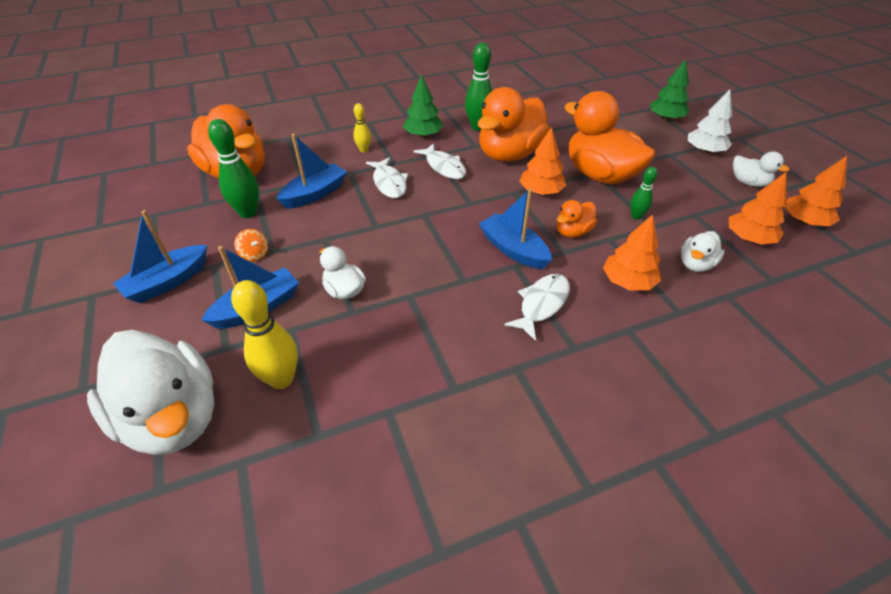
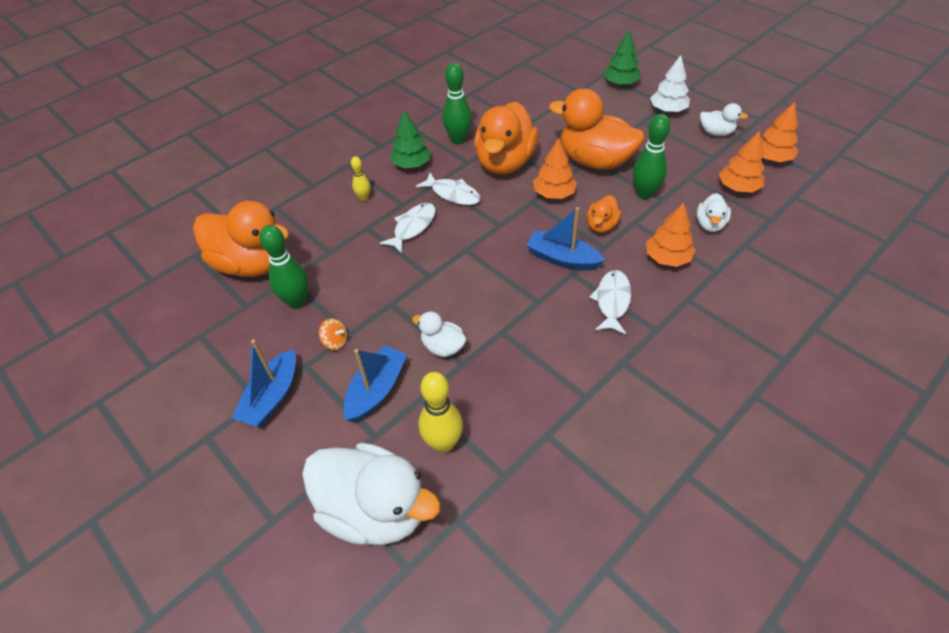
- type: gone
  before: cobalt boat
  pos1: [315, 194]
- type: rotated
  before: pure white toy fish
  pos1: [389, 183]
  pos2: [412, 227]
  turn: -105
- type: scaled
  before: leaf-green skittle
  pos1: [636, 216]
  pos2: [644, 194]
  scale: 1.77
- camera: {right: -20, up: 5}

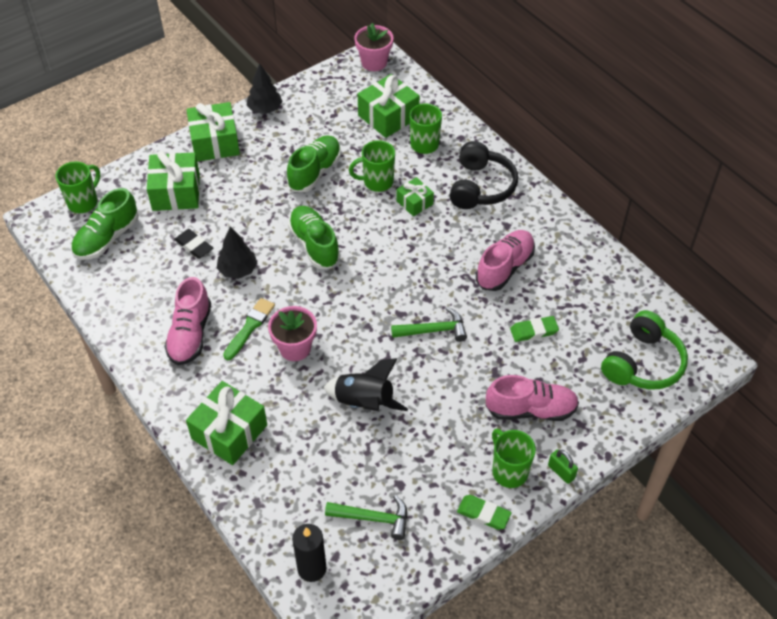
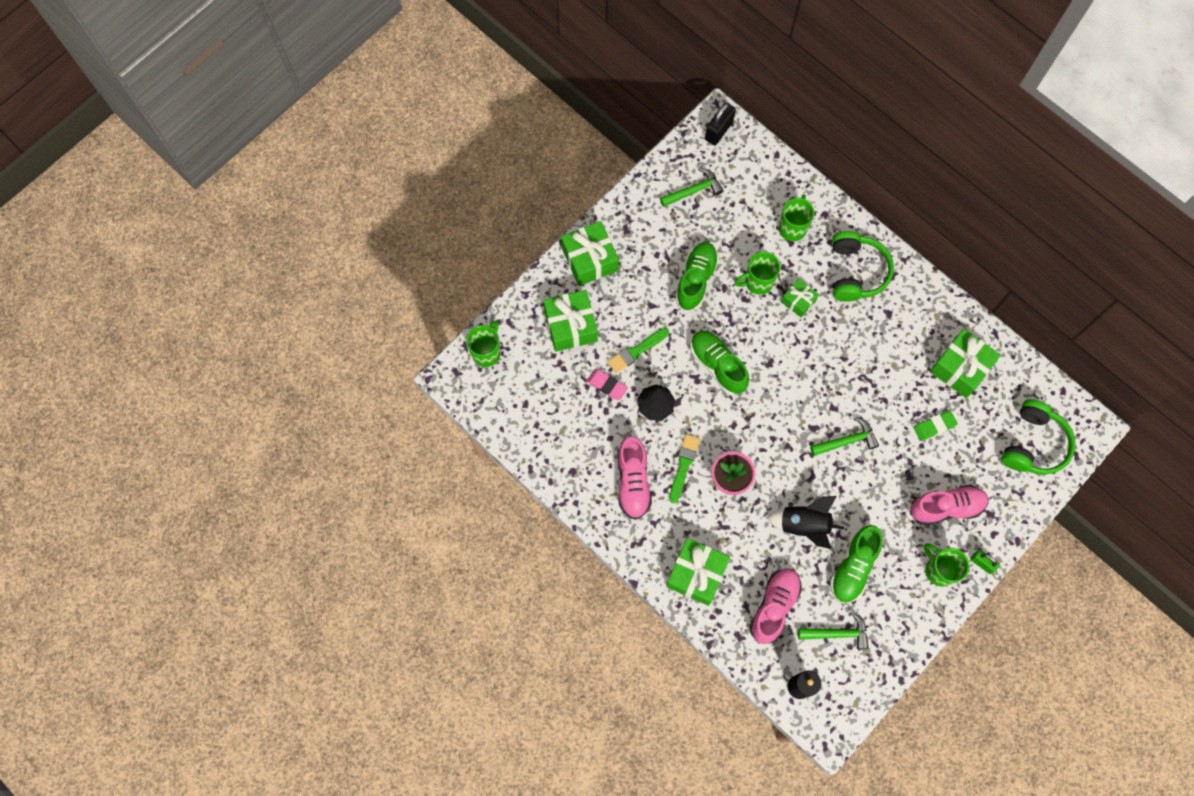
- type: shifted
  before: leaf-green shoe
  pos1: [107, 238]
  pos2: [853, 567]
- type: repainted
  before: jet-black eraser
  after: rose-pink eraser
  pos1: [194, 246]
  pos2: [607, 385]
- type: gone
  before: jet-black fir tree
  pos1: [265, 109]
- type: swapped
  before: rose-pink plant pot
  after: jet-black small lock
  pos1: [374, 62]
  pos2: [718, 130]
- type: shifted
  before: leaf-green wrapped gift
  pos1: [388, 116]
  pos2: [960, 368]
- type: repainted
  before: jet-black headphones
  after: leaf-green headphones
  pos1: [480, 187]
  pos2: [856, 272]
- type: gone
  before: leaf-green eraser
  pos1: [483, 514]
- type: shifted
  before: rose-pink shoe
  pos1: [504, 268]
  pos2: [774, 607]
- type: new
  after: leaf-green paintbrush
  pos2: [636, 351]
- type: new
  after: leaf-green hammer
  pos2: [693, 190]
- camera: {right: -10, up: 20}

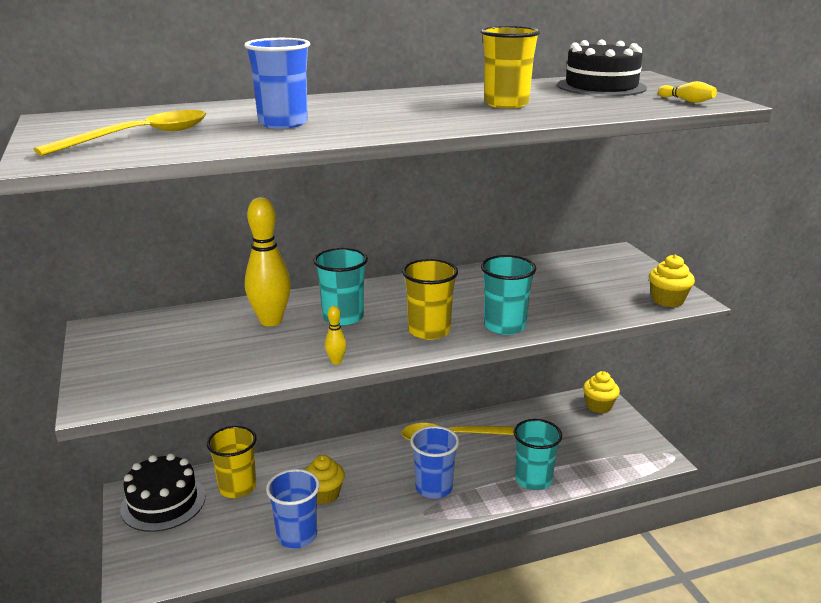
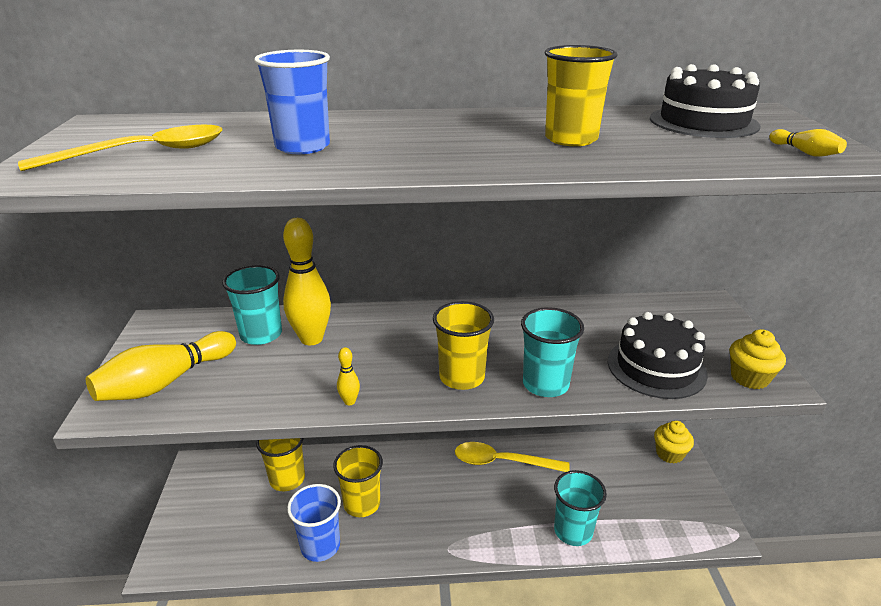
- type: shifted
  before: jet-black gateau
  pos1: [163, 502]
  pos2: [656, 367]
- type: swapped
  before: golden cupcake
  after: golden tumbler
  pos1: [324, 494]
  pos2: [362, 504]
- type: shifted
  before: aqua tumbler
  pos1: [343, 317]
  pos2: [261, 334]
- type: gone
  before: cobalt tumbler
  pos1: [434, 488]
- type: new
  after: golden skittle
  pos2: [166, 382]
- camera: {right: 15, up: 5}

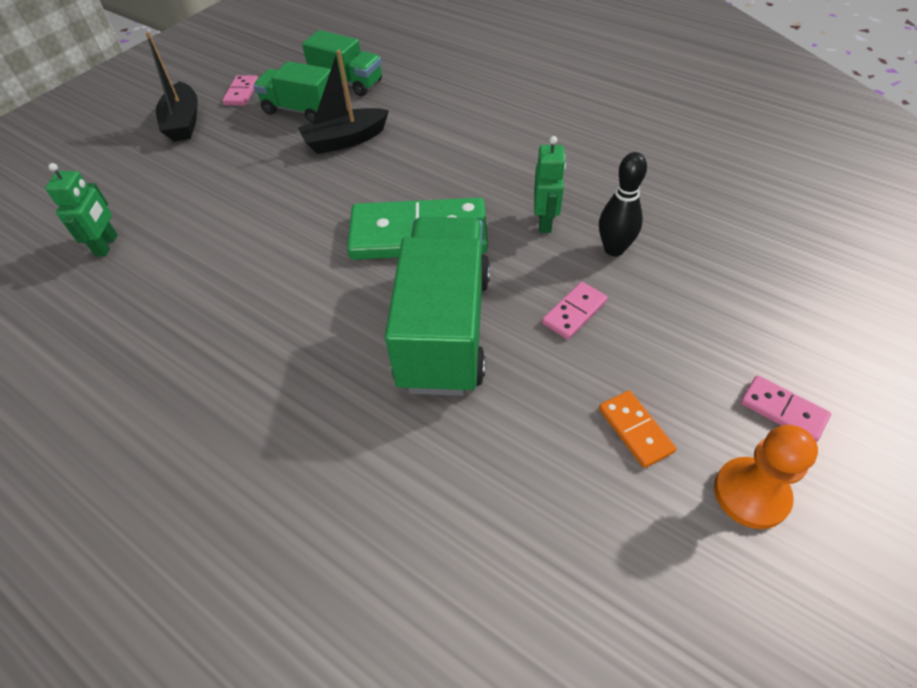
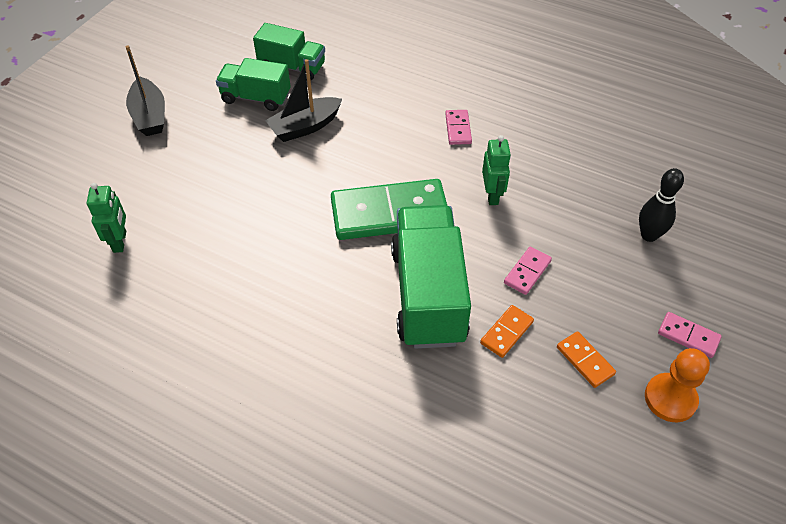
- type: shifted
  before: rose-pink domino tile
  pos1: [241, 93]
  pos2: [458, 129]
- type: shifted
  before: jet-black skittle
  pos1: [614, 249]
  pos2: [649, 235]
- type: new
  after: bright orange domino tile
  pos2: [506, 332]
- camera: {right: -10, up: 0}

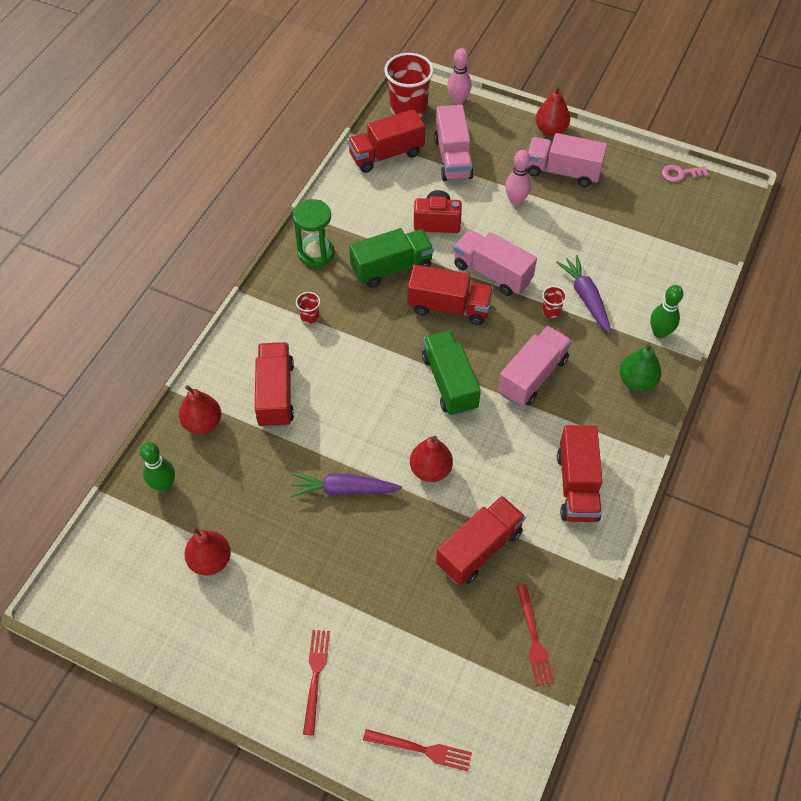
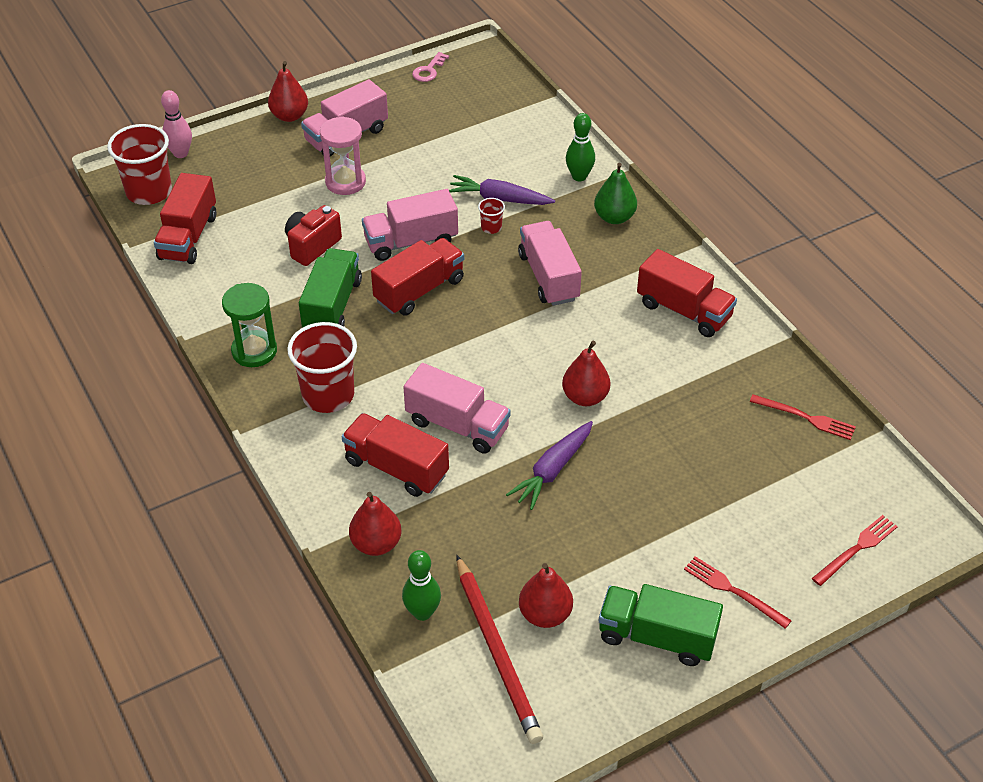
- type: scaled
  before: crimson tumbler
  pos1: [309, 316]
  pos2: [328, 395]
  scale: 2.27
- type: shifted
  before: leaf-green lorry
  pos1: [449, 382]
  pos2: [656, 637]
- type: shifted
  before: rose-pink lorry
  pos1: [453, 158]
  pos2: [457, 425]
- type: gone
  before: crimson lorry
  pos1: [479, 548]
- type: swapped
  before: rose-pink skittle
  after: rose-pink sand timer
  pos1: [516, 200]
  pos2: [345, 182]
- type: new
  after: crimson lead pencil
  pos2: [497, 651]
- camera: {right: -55, up: -10}

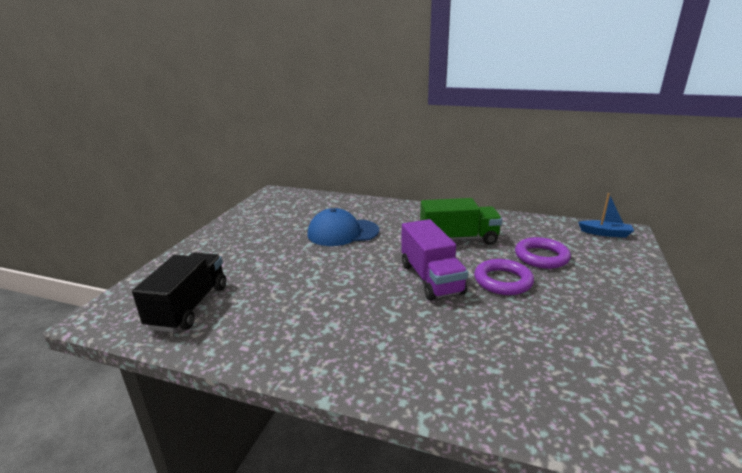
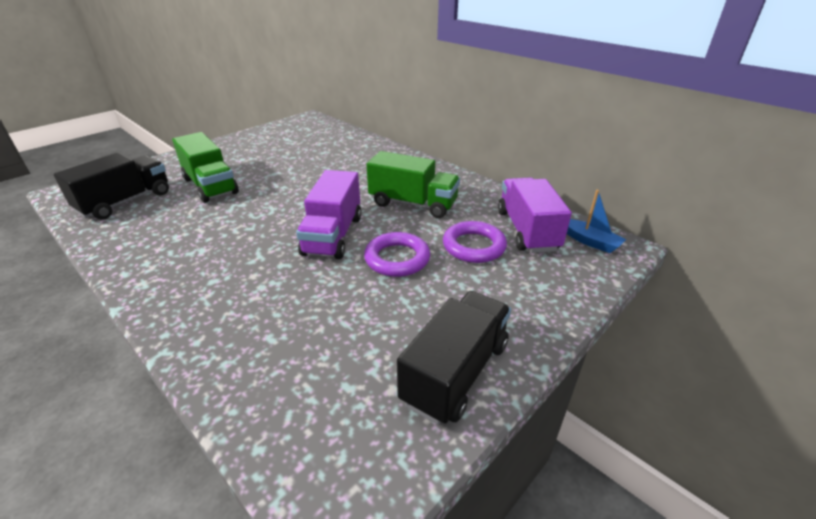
- type: gone
  before: cobalt baseball cap
  pos1: [343, 232]
- type: new
  after: leaf-green lorry
  pos2: [210, 186]
- type: new
  after: jet-black lorry
  pos2: [455, 372]
- type: new
  after: purple lorry
  pos2: [527, 230]
- camera: {right: 25, up: 10}

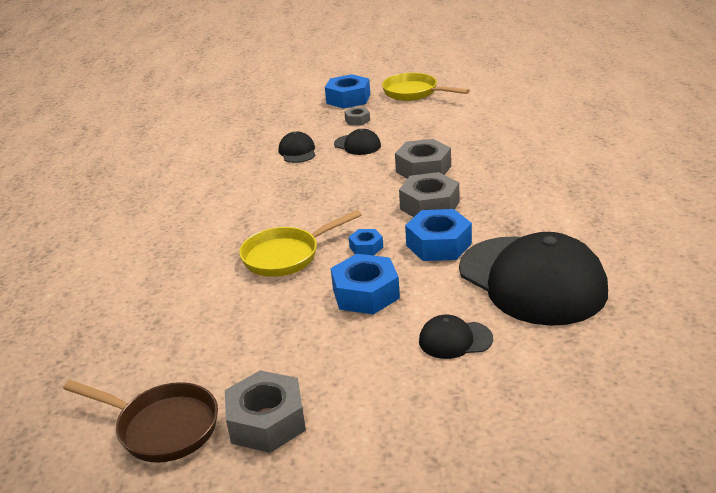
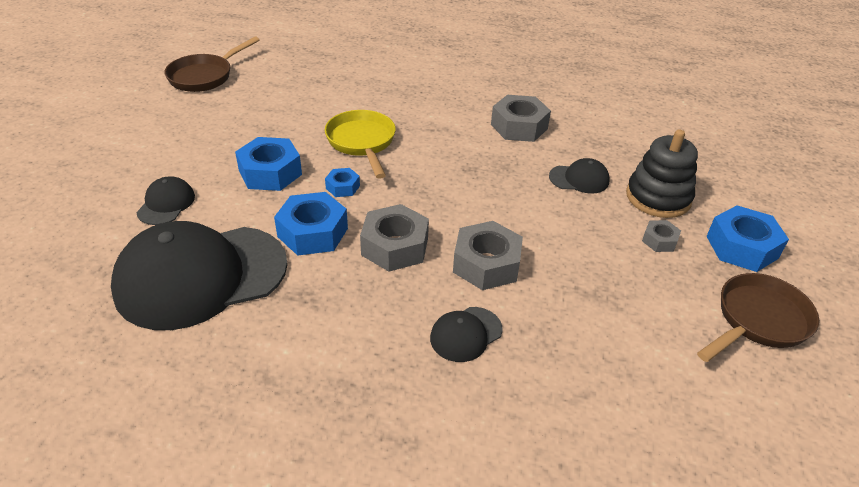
- type: shifted
  before: grey hex nut
  pos1: [267, 421]
  pos2: [519, 126]
- type: shifted
  before: jet-black baseball cap
  pos1: [357, 145]
  pos2: [466, 334]
- type: repainted
  before: golden pan
  after: dark brown pan
  pos1: [414, 93]
  pos2: [758, 321]
- type: new
  after: jet-black stacking rings
  pos2: [658, 198]
- camera: {right: 100, up: 10}

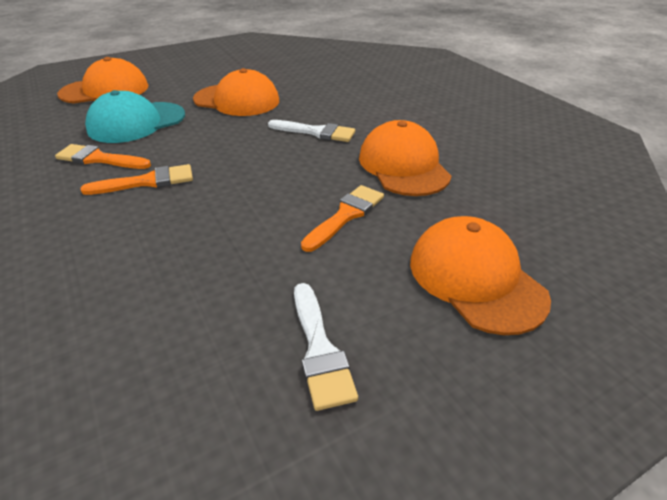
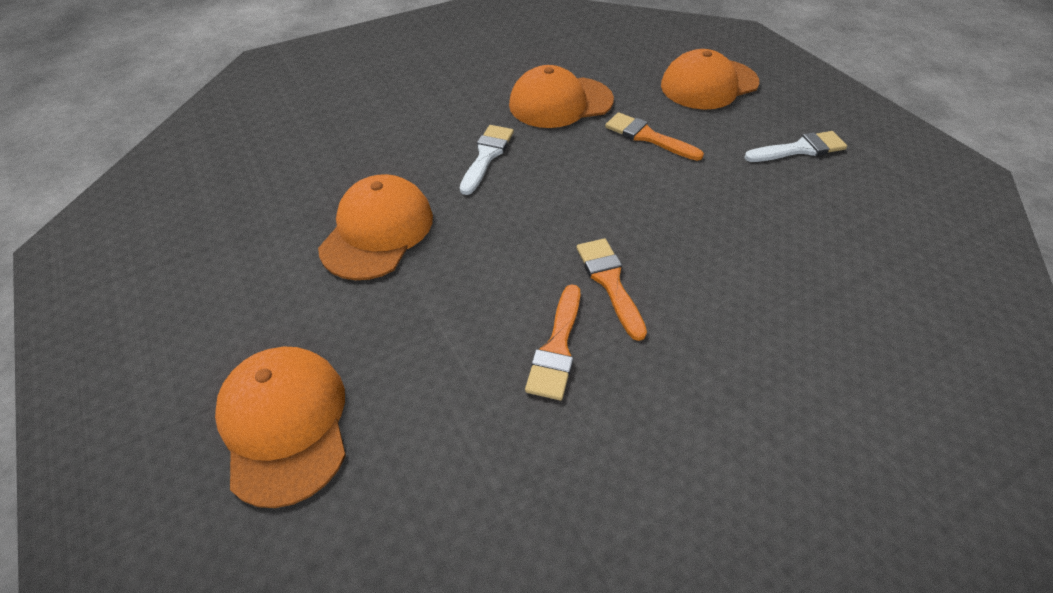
- type: gone
  before: aqua baseball cap
  pos1: [137, 122]
- camera: {right: -90, up: 10}

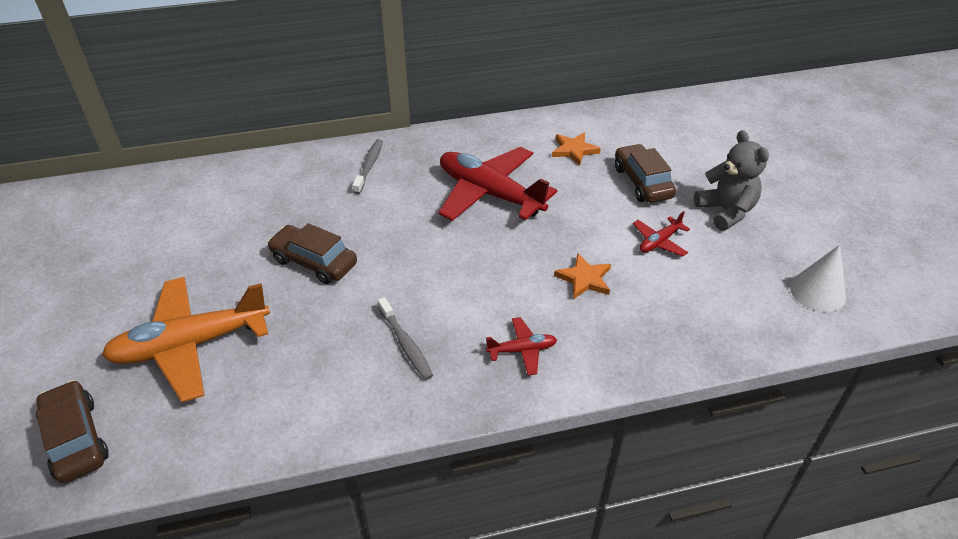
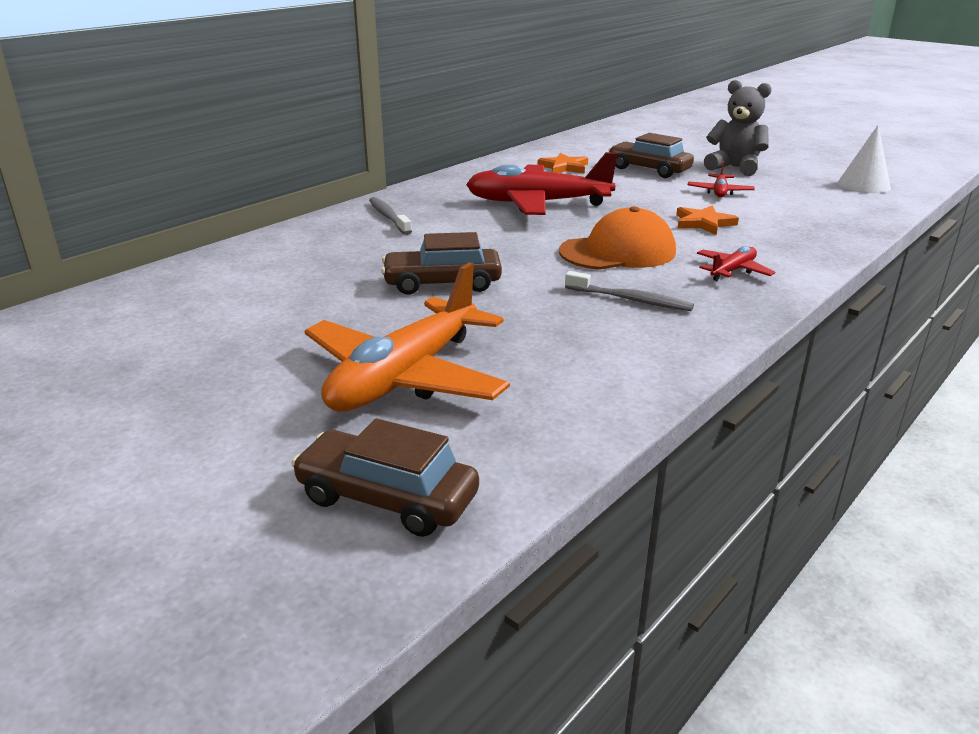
- type: new
  after: bright orange baseball cap
  pos2: [618, 252]
- camera: {right: -35, up: -15}

